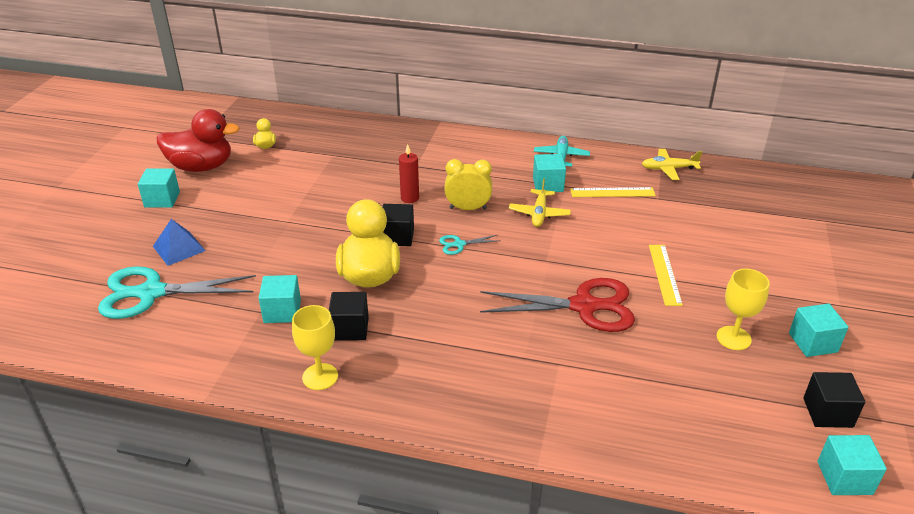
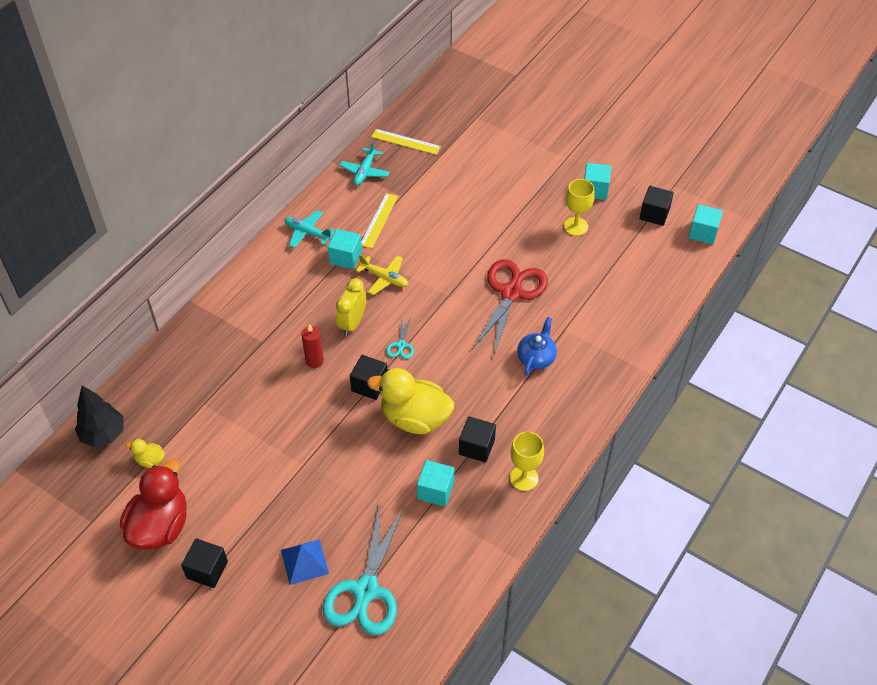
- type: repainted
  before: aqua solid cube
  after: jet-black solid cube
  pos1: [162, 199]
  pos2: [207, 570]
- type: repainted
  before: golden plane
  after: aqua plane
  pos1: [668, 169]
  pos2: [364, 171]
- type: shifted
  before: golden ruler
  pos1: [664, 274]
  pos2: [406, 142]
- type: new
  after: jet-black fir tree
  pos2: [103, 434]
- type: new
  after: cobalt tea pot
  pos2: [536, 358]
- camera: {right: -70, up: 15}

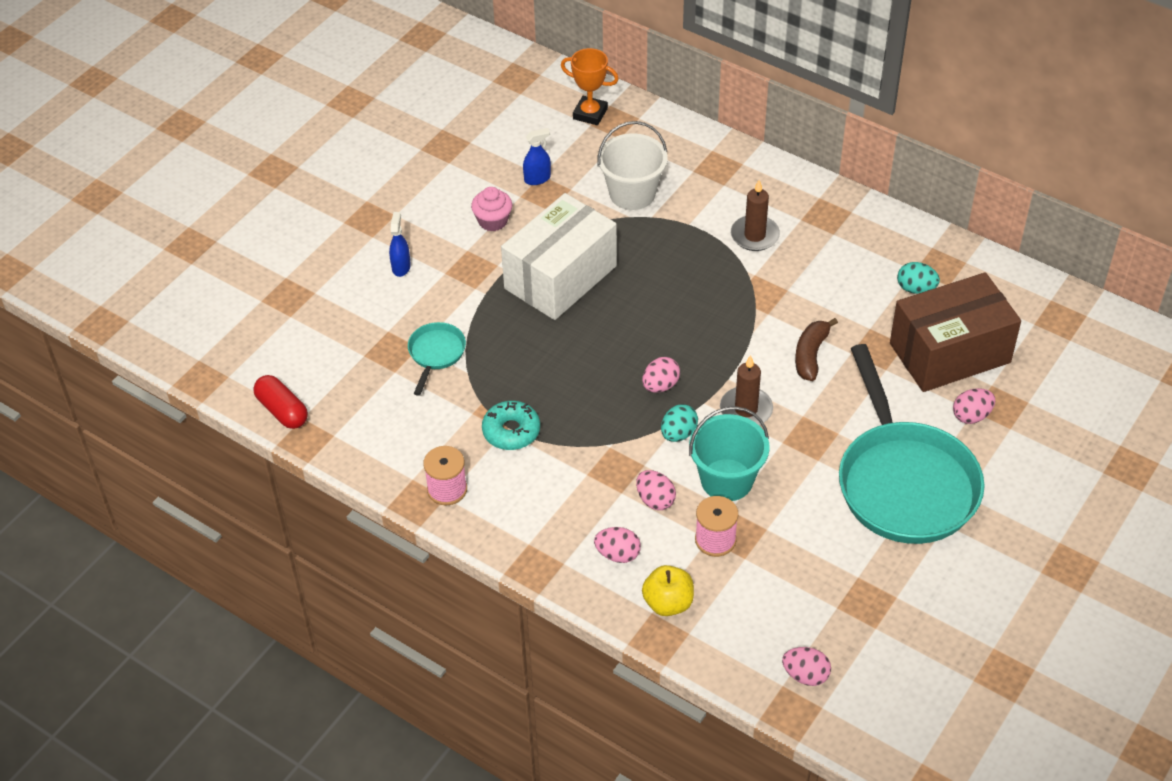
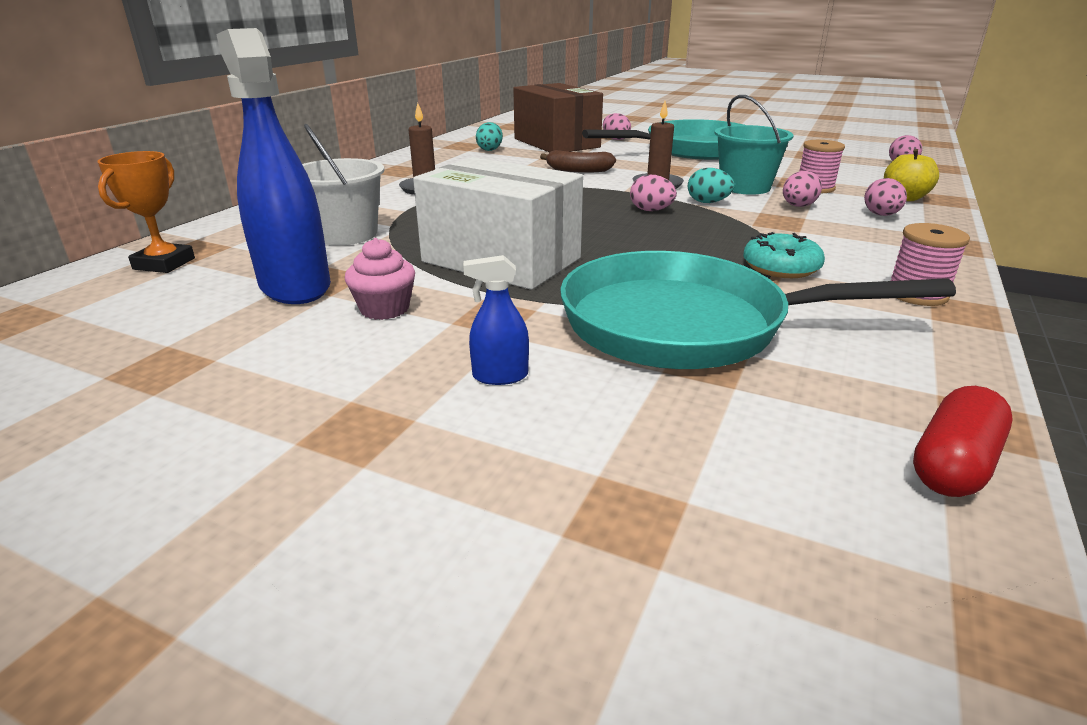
- type: scaled
  before: aqua pan
  pos1: [436, 354]
  pos2: [687, 325]
  scale: 2.3
- type: scaled
  before: cobalt spray cleaner
  pos1: [537, 179]
  pos2: [295, 286]
  scale: 2.36
- camera: {right: -100, up: -20}

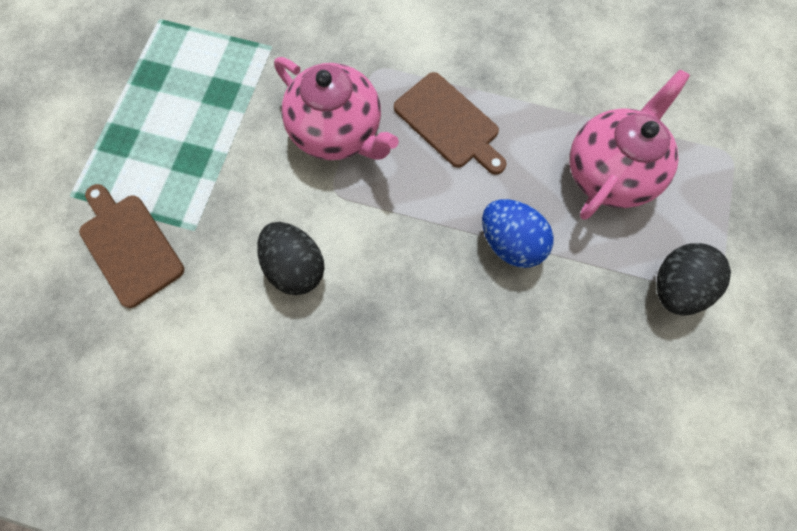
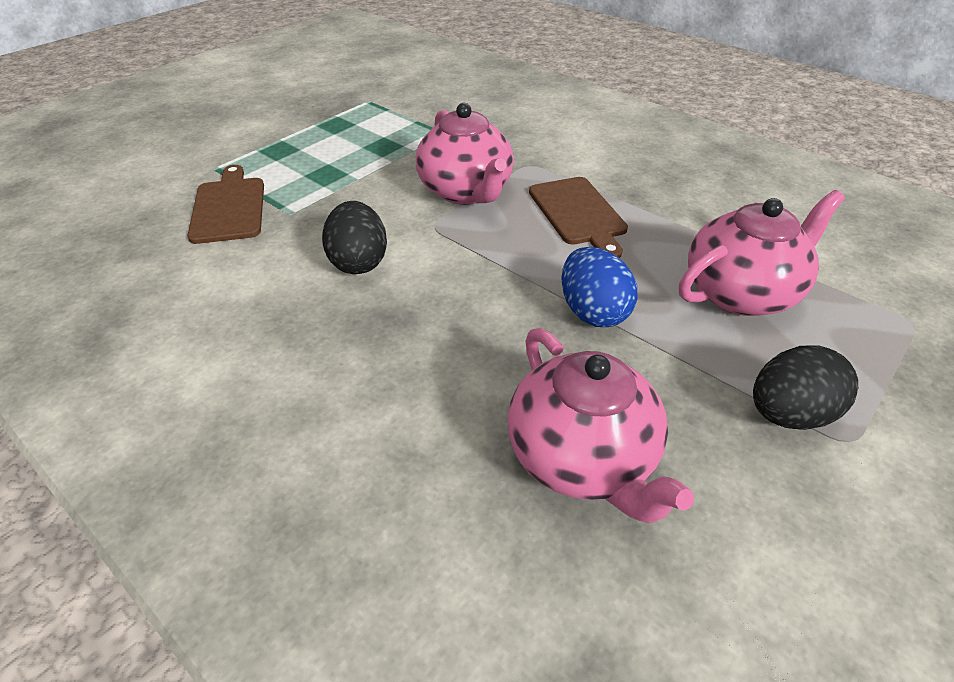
- type: new
  after: rose-pink tea pot
  pos2: [582, 458]
- camera: {right: 25, up: -30}

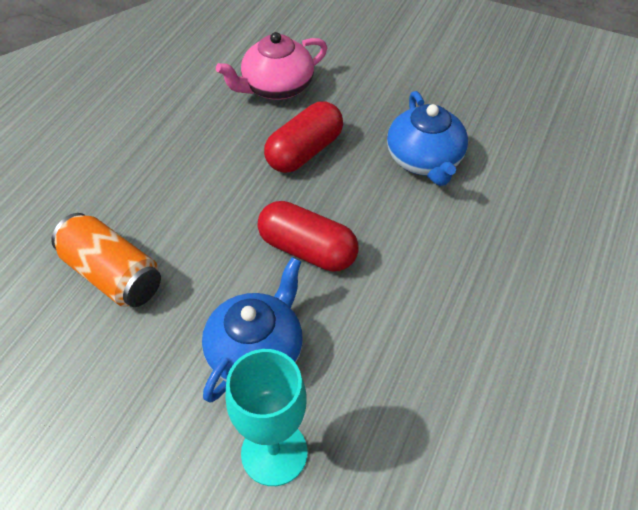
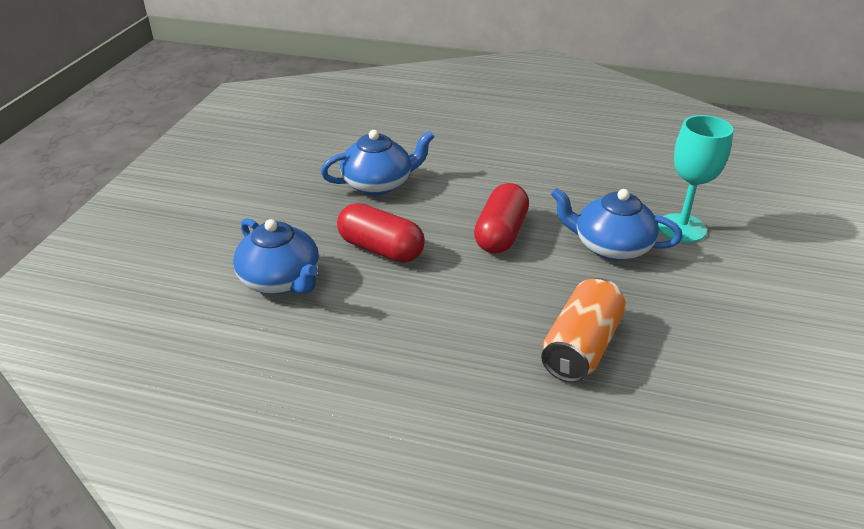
- type: repainted
  before: rose-pink tea pot
  after: cobalt tea pot
  pos1: [276, 87]
  pos2: [281, 280]
- camera: {right: -100, up: -15}

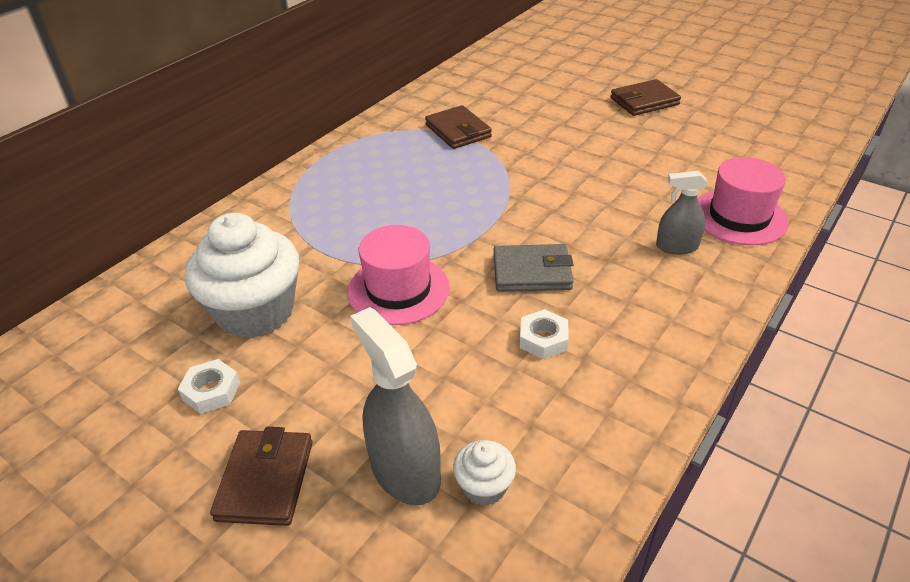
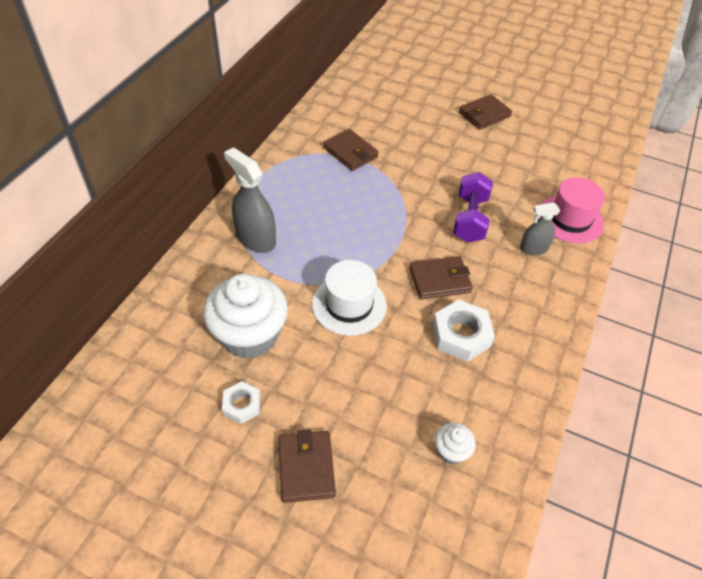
- type: repainted
  before: rose-pink hat
  after: pure white hat
  pos1: [398, 289]
  pos2: [349, 305]
- type: shifted
  before: grey spray cleaner
  pos1: [405, 471]
  pos2: [255, 238]
- type: repainted
  before: grey card wallet
  after: dark brown card wallet
  pos1: [532, 272]
  pos2: [440, 280]
- type: scaled
  before: pure white hex nut
  pos1: [543, 339]
  pos2: [461, 335]
  scale: 1.65
- type: new
  after: purple free weight
  pos2: [469, 219]
- camera: {right: -15, up: 10}

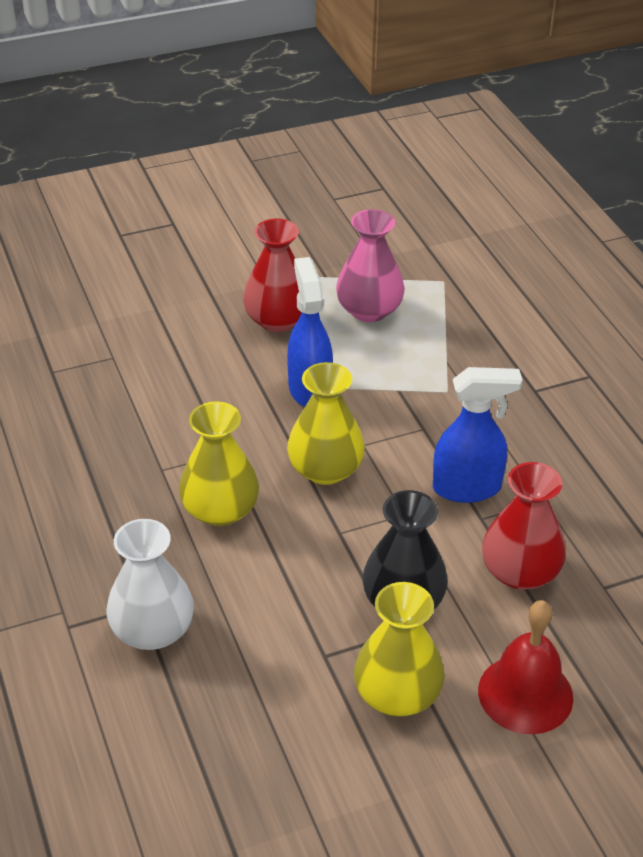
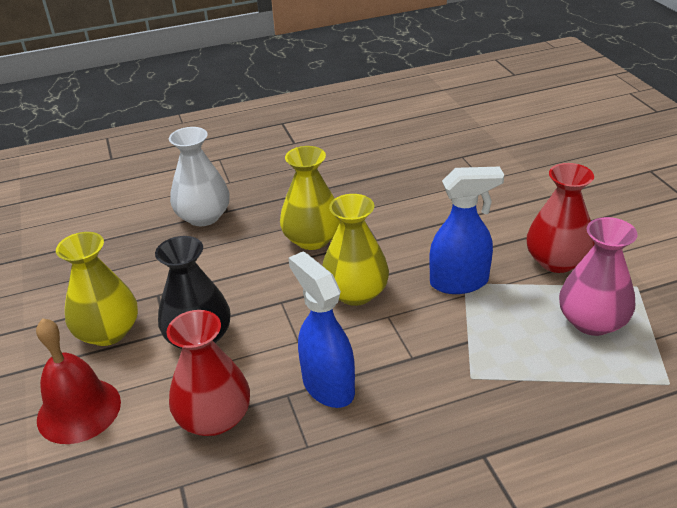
- type: rotated
  before: cobalt spray cleaner
  pos1: [467, 488]
  pos2: [328, 386]
  turn: 150
- camera: {right: 95, up: -5}

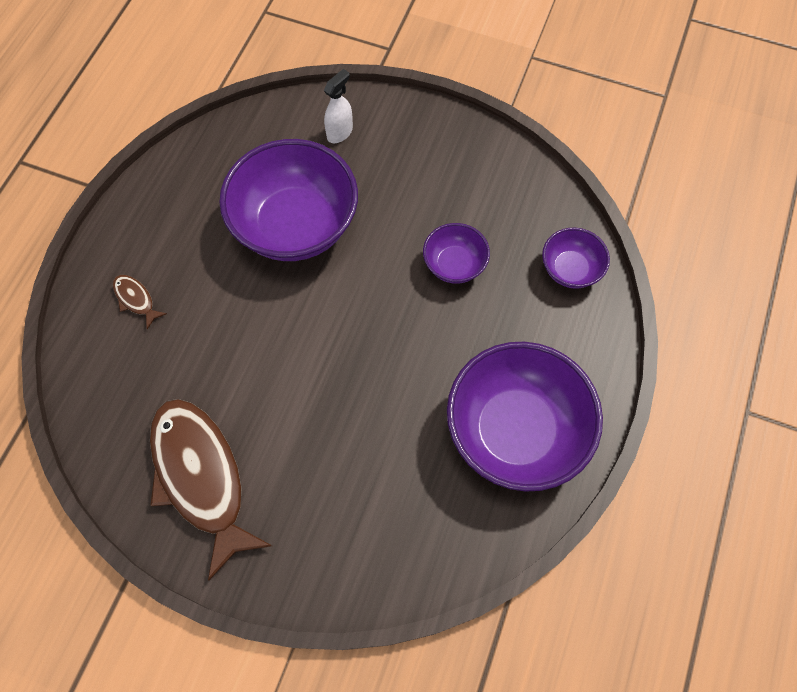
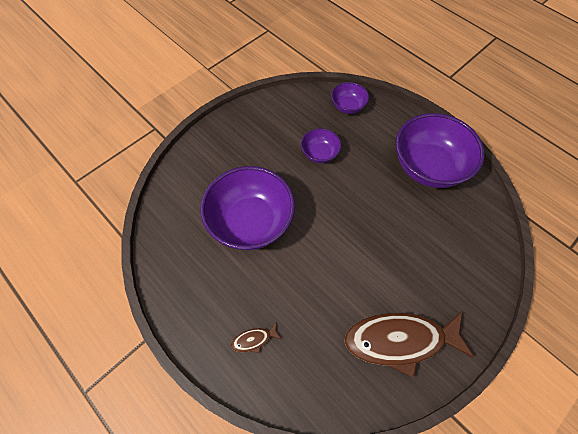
- type: gone
  before: pure white spray cleaner
  pos1: [340, 132]
- camera: {right: -65, up: -5}

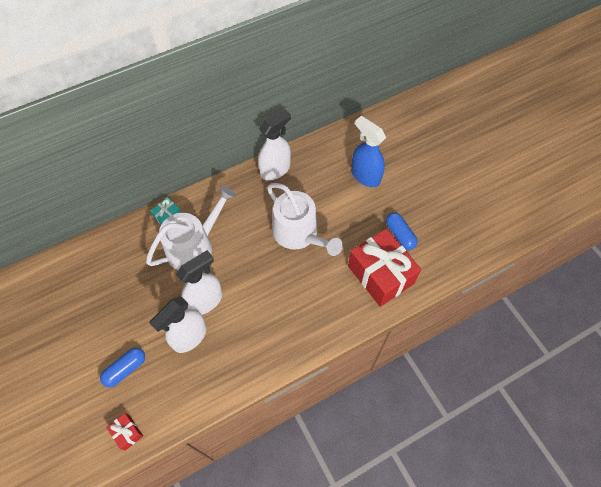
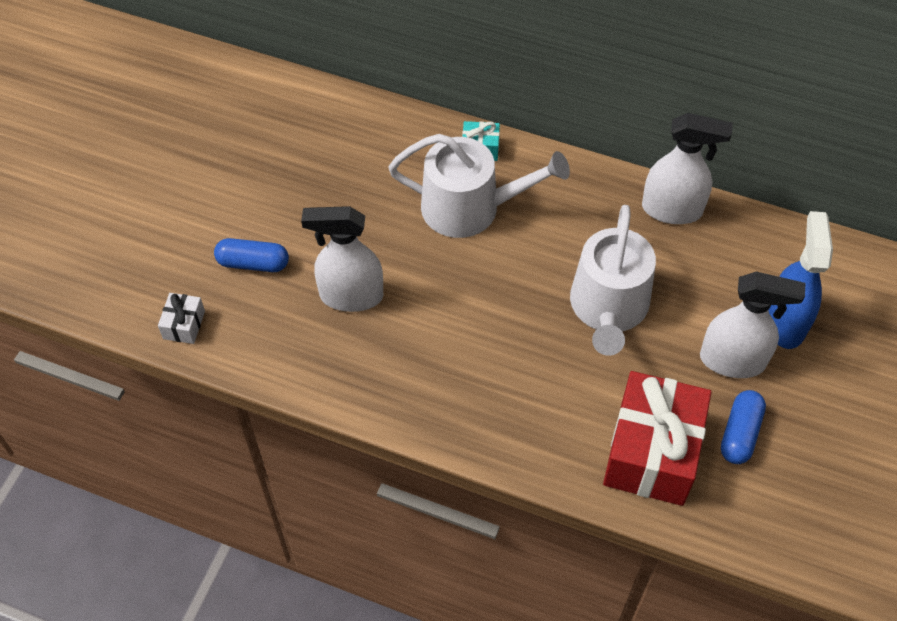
- type: repainted
  before: crimson wrapped gift
  after: pure white wrapped gift
  pos1: [127, 433]
  pos2: [184, 325]
- type: shifted
  before: pure white spray cleaner
  pos1: [205, 301]
  pos2: [732, 361]
- camera: {right: 50, up: -5}

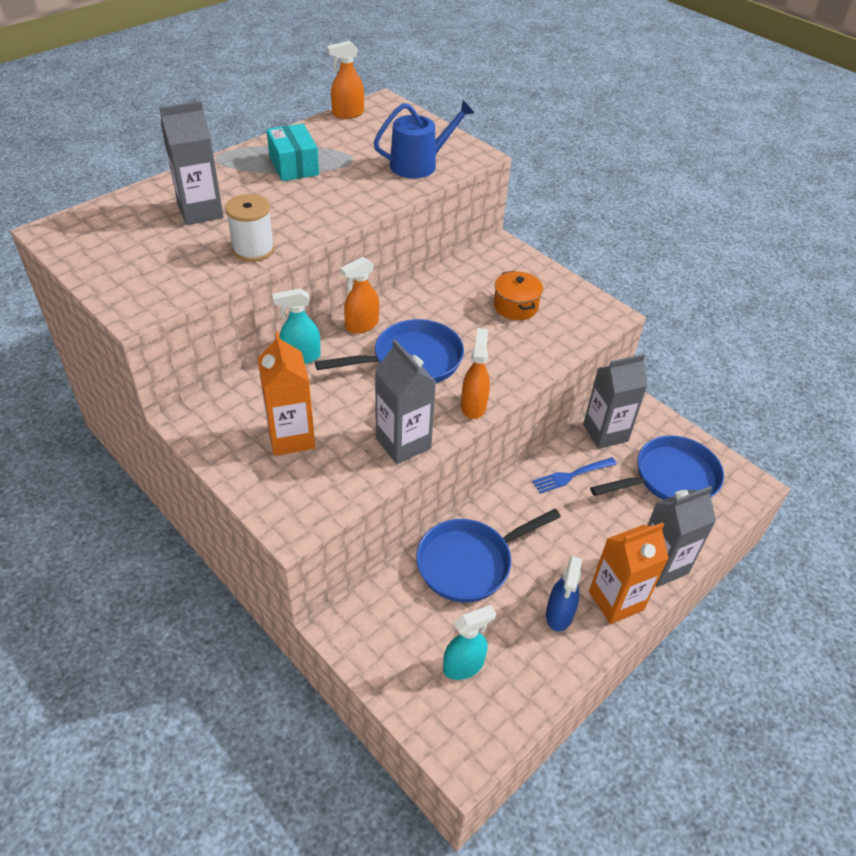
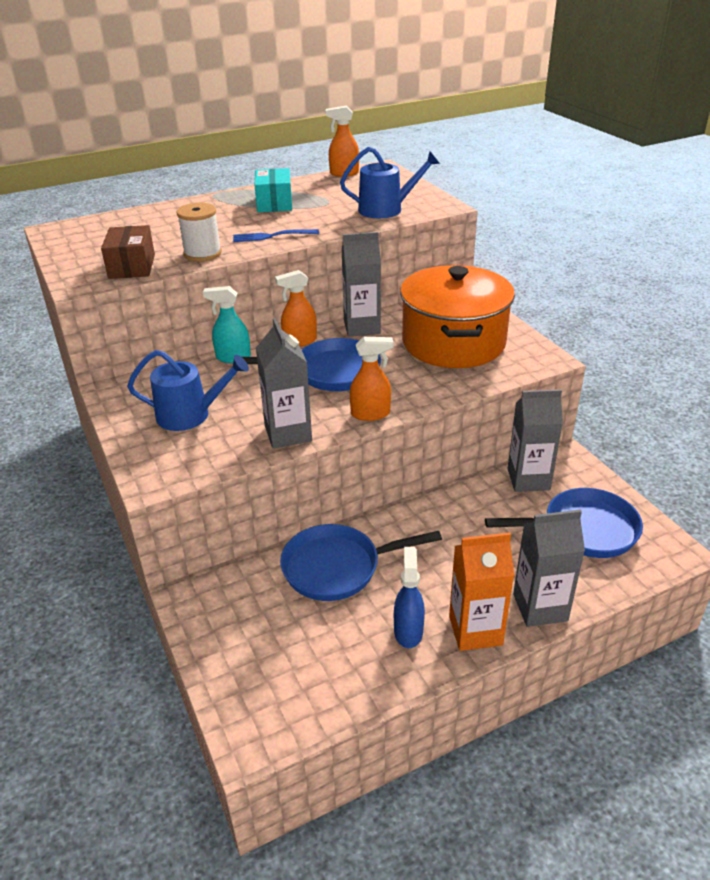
- type: shifted
  before: grey juice carton
  pos1: [200, 212]
  pos2: [362, 327]
- type: swapped
  before: bright orange juice carton
  after: cobalt watering pot
  pos1: [291, 437]
  pos2: [190, 415]
- type: gone
  before: aqua spray cleaner
  pos1: [464, 665]
- type: rotated
  before: bright orange spray cleaner
  pos1: [473, 406]
  pos2: [371, 414]
  turn: 60
- type: scaled
  before: bright orange pot
  pos1: [515, 306]
  pos2: [453, 342]
  scale: 2.3
- type: shifted
  before: cobalt dinner fork
  pos1: [571, 475]
  pos2: [272, 236]
- type: rotated
  before: cobalt spray cleaner
  pos1: [559, 614]
  pos2: [408, 631]
  turn: 150
- type: new
  after: dark brown box
  pos2: [132, 266]
- camera: {right: 20, up: -10}

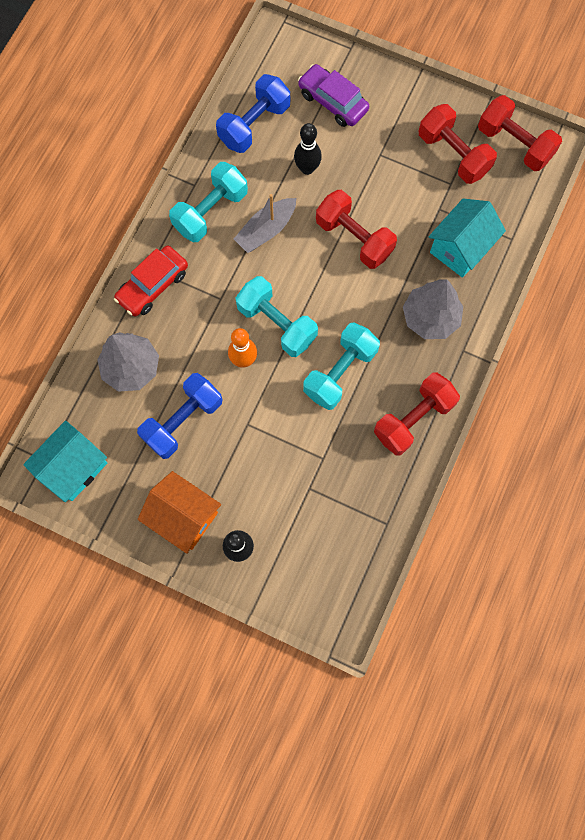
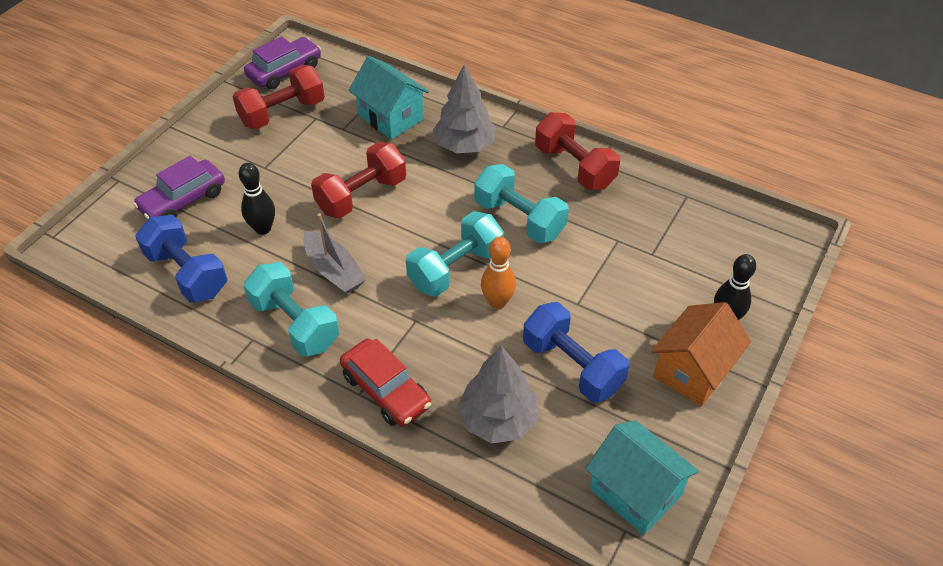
- type: swapped
  before: crimson free weight
  after: purple automobile
  pos1: [514, 144]
  pos2: [284, 71]
- camera: {right: -85, up: -25}

